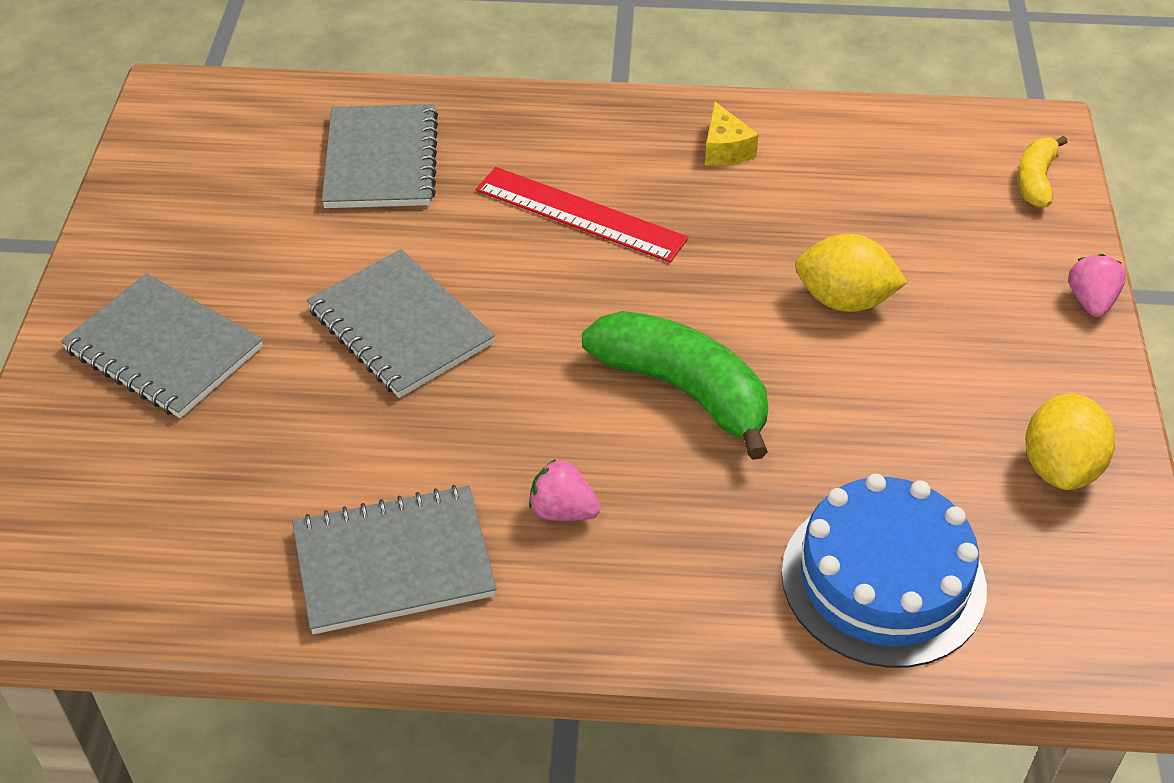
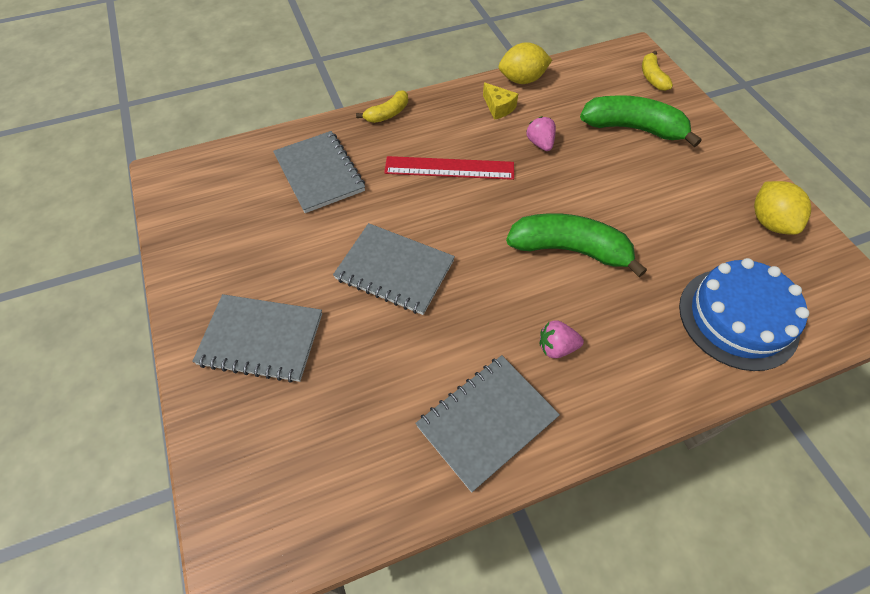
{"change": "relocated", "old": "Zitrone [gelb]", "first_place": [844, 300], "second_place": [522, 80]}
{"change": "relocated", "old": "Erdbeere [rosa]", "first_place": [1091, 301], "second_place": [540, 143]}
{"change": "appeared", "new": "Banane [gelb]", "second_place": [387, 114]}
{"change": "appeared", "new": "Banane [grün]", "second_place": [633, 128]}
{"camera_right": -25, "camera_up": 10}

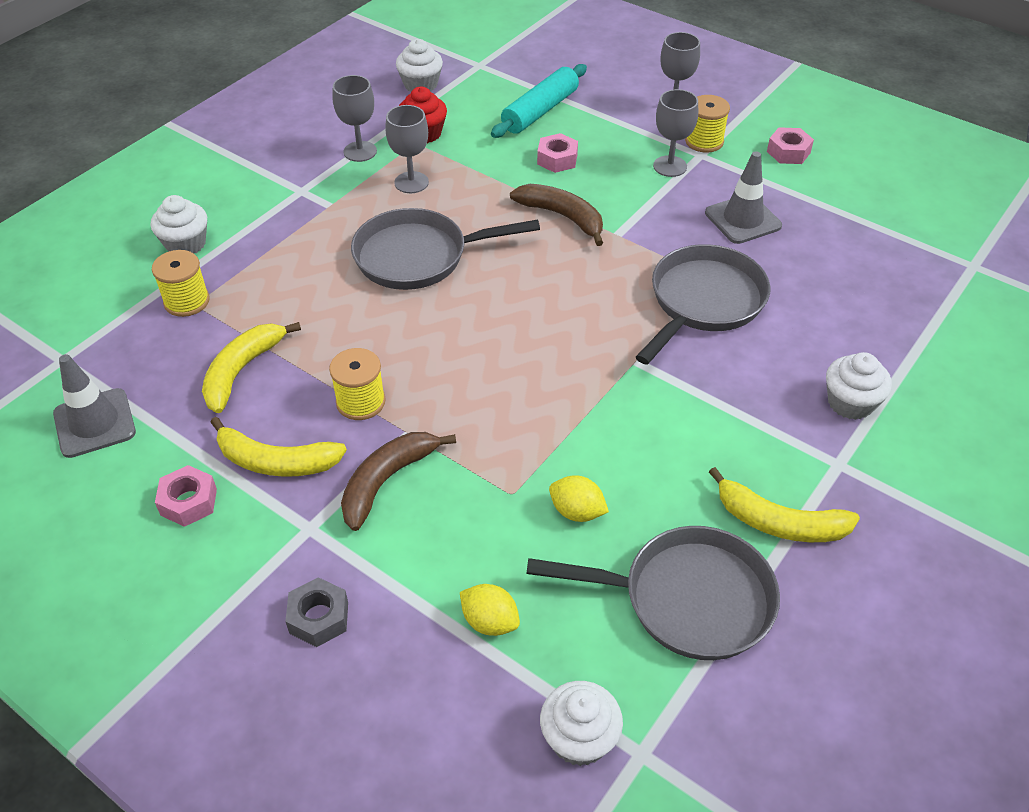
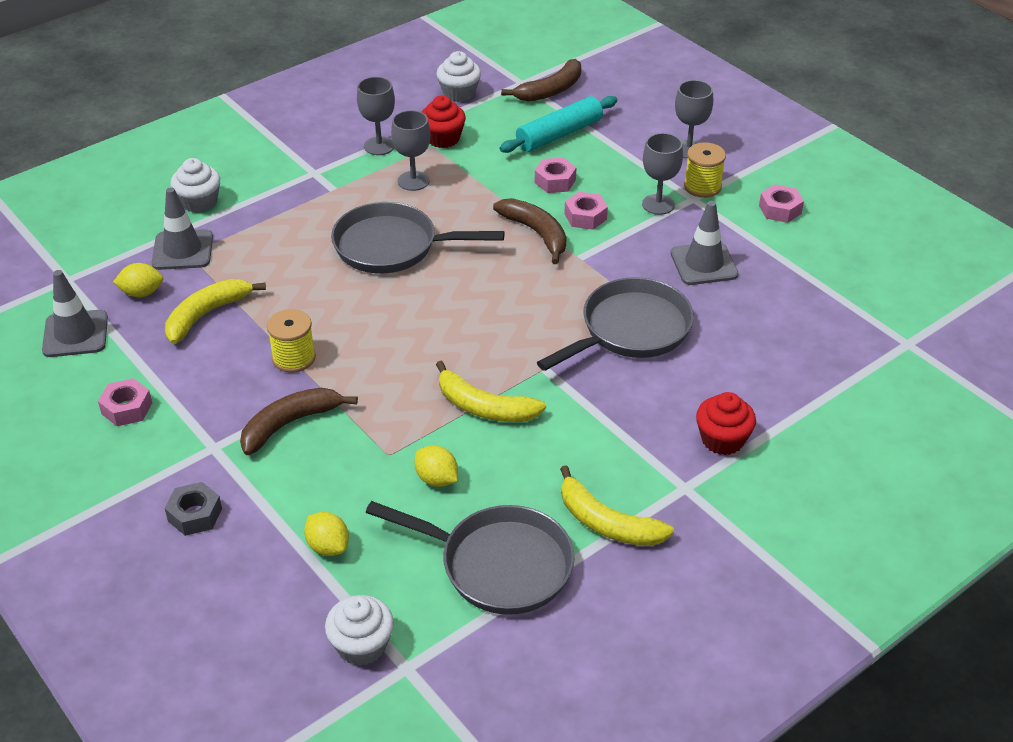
{"change": "exchanged", "old": "Garnrolle [gelb]", "new": "Leitkegel [grau]", "first_place": [187, 301], "second_place": [182, 250]}
{"change": "colour", "old": "Muffin [weiß]", "new": "Muffin [rot]", "first_place": [850, 402], "second_place": [722, 440]}
{"change": "relocated", "old": "Banane [gelb]", "first_place": [276, 461], "second_place": [484, 407]}
{"change": "appeared", "new": "Banane [braun]", "second_place": [550, 90]}
{"change": "appeared", "new": "Sechskantmutter [rosa]", "second_place": [585, 216]}
{"change": "appeared", "new": "Zitrone [gelb]", "second_place": [142, 293]}
{"camera_right": 15, "camera_up": -5}

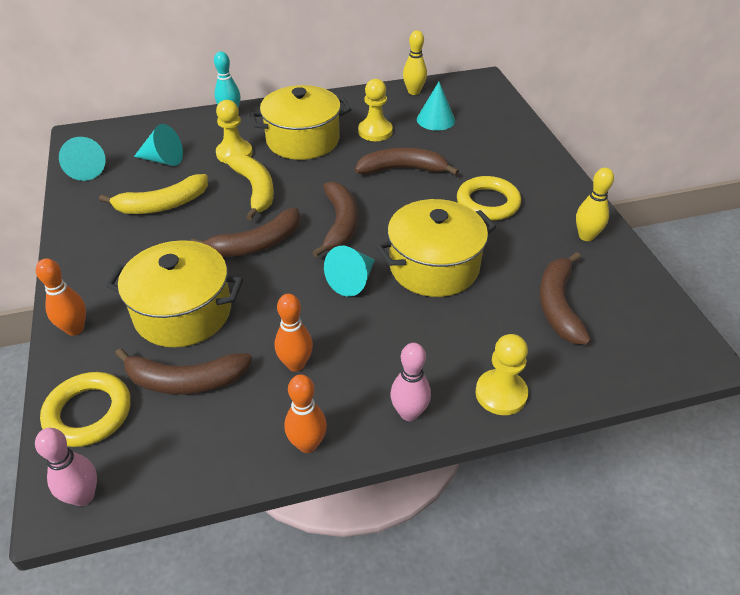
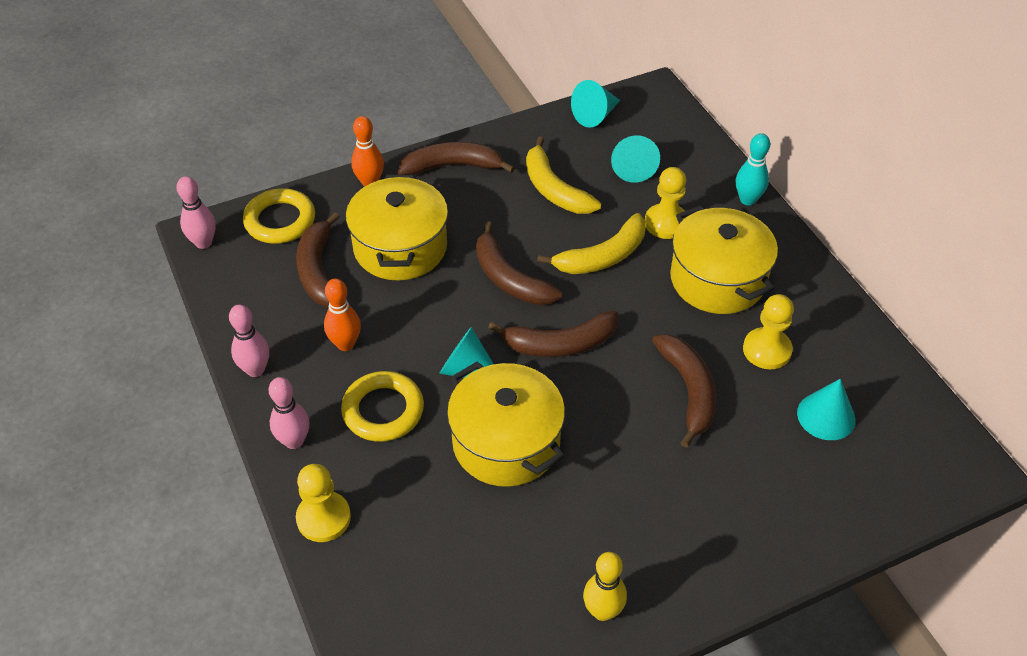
{"change": "missing", "old": "Bowlingkegel [gelb]", "first_place": [414, 92]}
{"change": "relocated", "old": "Ring [gelb]", "first_place": [488, 203], "second_place": [383, 410]}
{"change": "relocated", "old": "Banane [braun]", "first_place": [558, 305], "second_place": [452, 166]}
{"change": "colour", "old": "Bowlingkegel [orange]", "new": "Bowlingkegel [rosa]", "first_place": [307, 444], "second_place": [255, 370]}
{"camera_right": 80, "camera_up": 5}

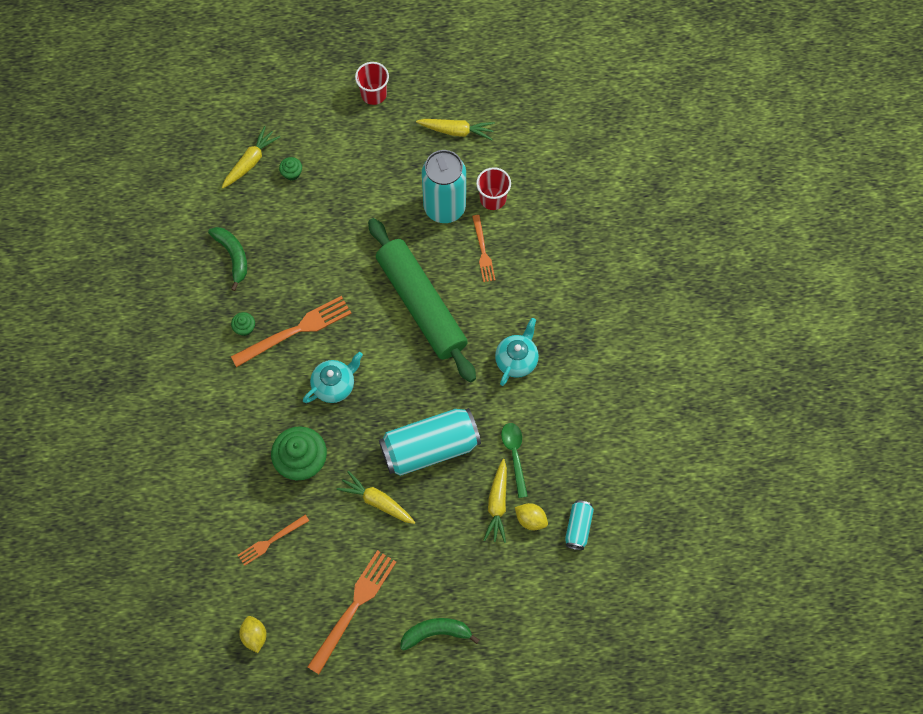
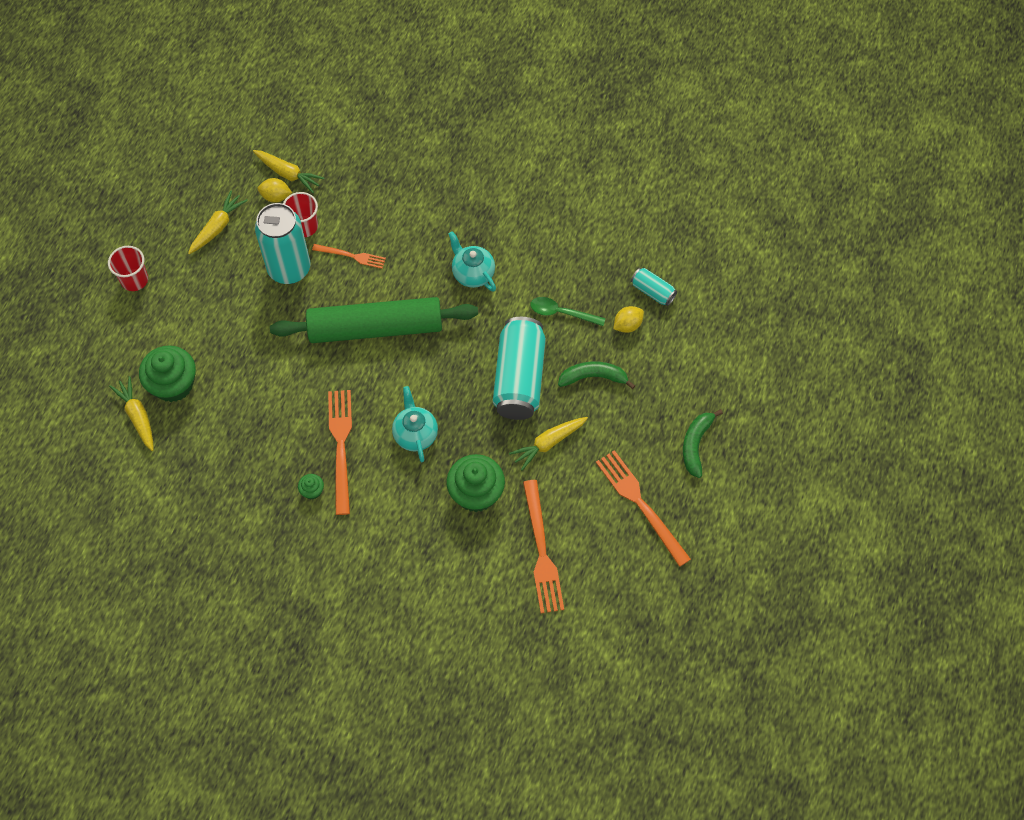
{"change": "size", "old": "Muffin [grün]", "first_place": [292, 173], "second_place": [173, 384], "factor": 2.23}
{"change": "relocated", "old": "Banane [grün]", "first_place": [233, 256], "second_place": [593, 377]}
{"change": "relocated", "old": "Karotte [gelb]", "first_place": [497, 504], "second_place": [288, 174]}
{"change": "size", "old": "Gabel [orange]", "first_place": [271, 541], "second_place": [541, 551], "factor": 1.71}
{"change": "relocated", "old": "Zitrone [gelb]", "first_place": [254, 636], "second_place": [276, 197]}
{"camera_right": -65, "camera_up": -5}

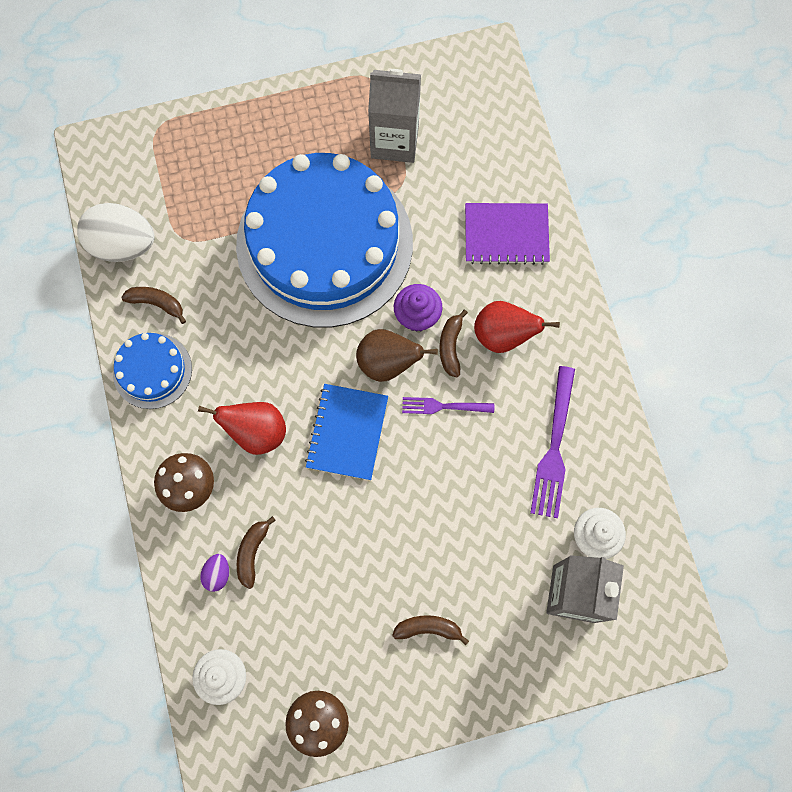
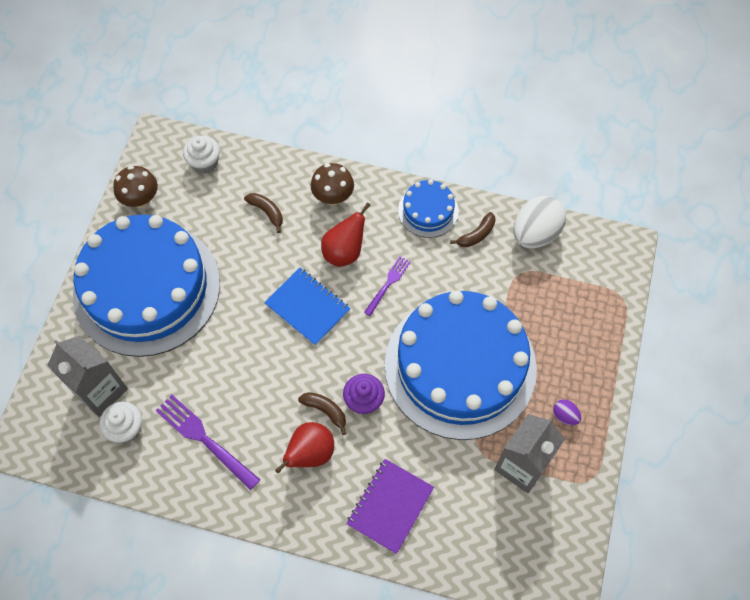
{"change": "missing", "old": "Birne [braun]", "first_place": [387, 363]}
{"change": "relocated", "old": "Gabel [lila]", "first_place": [444, 406], "second_place": [388, 284]}
{"change": "relocated", "old": "Ei [lila]", "first_place": [217, 574], "second_place": [565, 416]}
{"change": "exchanged", "old": "Banane [braun]", "new": "Kuchen [blau]", "first_place": [428, 628], "second_place": [147, 288]}
{"camera_right": 120, "camera_up": -10}

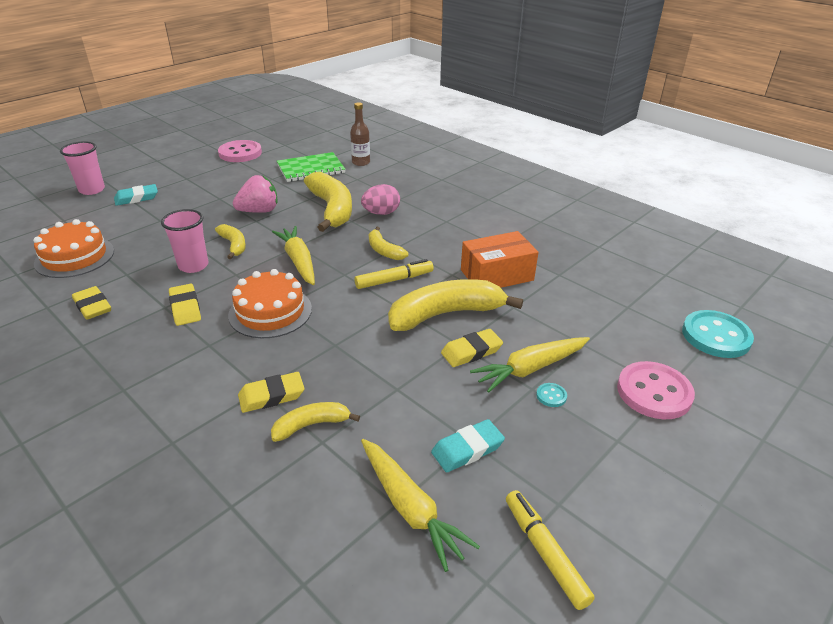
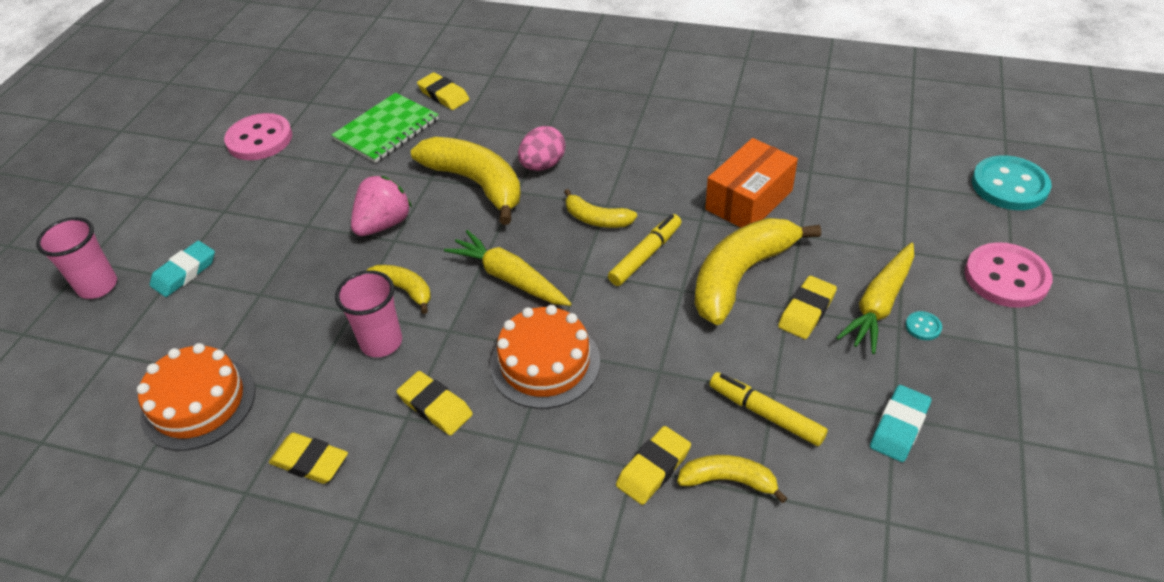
{"change": "exchanged", "old": "Flasche [braun]", "new": "Radiergummi [gelb]", "first_place": [361, 162], "second_place": [443, 95]}
{"change": "spun", "old": "Banane [gelb]", "first_place": [311, 425], "second_place": [728, 480], "degrees": 60}
{"change": "missing", "old": "Karotte [gelb]", "first_place": [410, 508]}
{"change": "relocated", "old": "Filzstift [gelb]", "first_place": [545, 552], "second_place": [765, 414]}
{"camera_right": -25, "camera_up": 10}

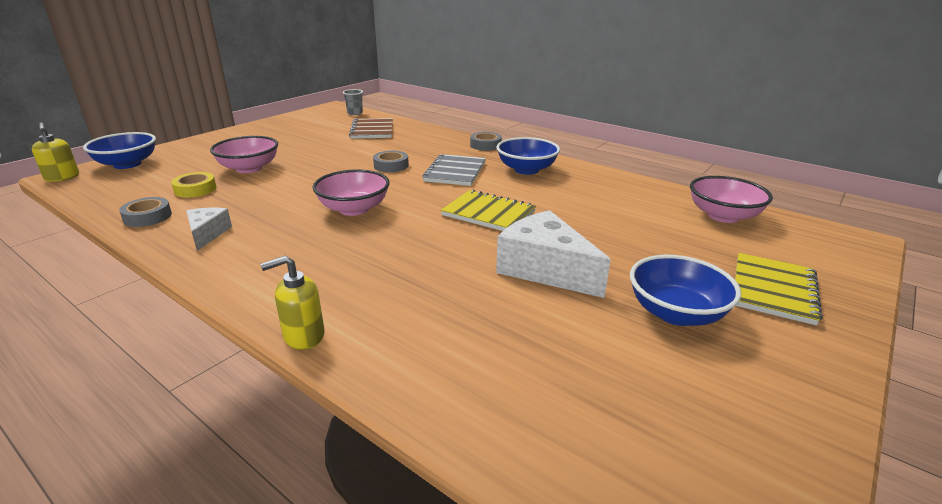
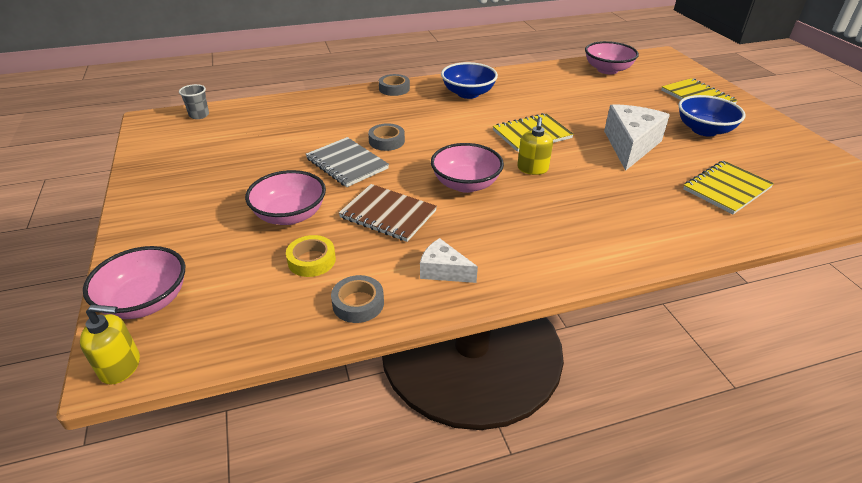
{"change": "relocated", "old": "Notizbuch [braun]", "first_place": [372, 130], "second_place": [388, 214]}
{"change": "colour", "old": "Schüssel [blau]", "new": "Schüssel [rosa]", "first_place": [127, 164], "second_place": [146, 301]}
{"change": "relocated", "old": "Notizbuch [grau]", "first_place": [455, 172], "second_place": [347, 164]}
{"change": "spun", "old": "Käse [weiß]", "first_place": [545, 269], "second_place": [630, 145], "degrees": 120}
{"change": "relocated", "old": "Seifenspender [gelb]", "first_place": [303, 336], "second_place": [532, 169]}
{"change": "appeared", "new": "Notizbuch [gelb]", "second_place": [726, 189]}
{"camera_right": -55, "camera_up": 10}

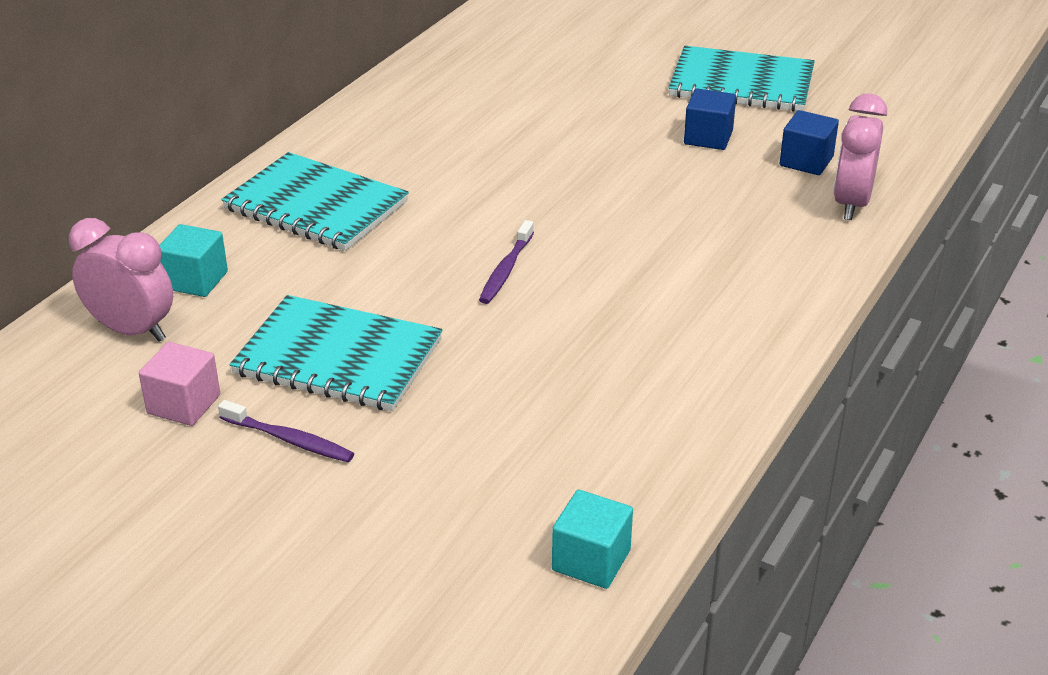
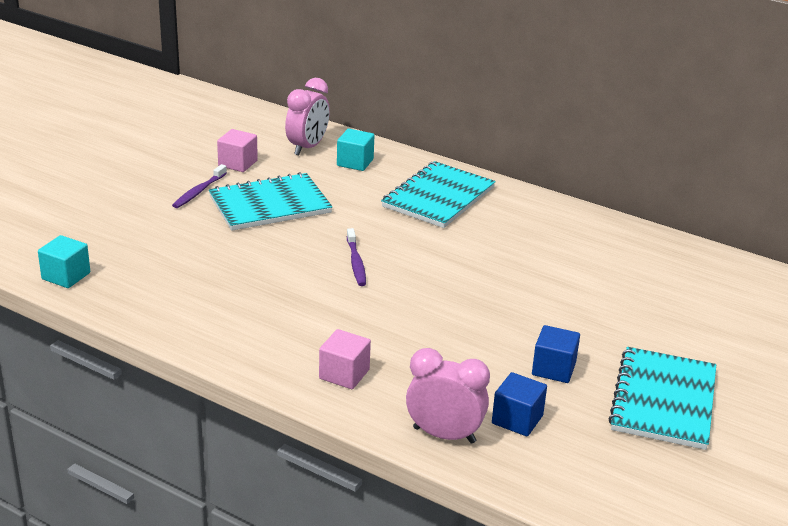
{"change": "spun", "old": "Zahnbürste [lila]", "first_place": [506, 270], "second_place": [356, 263], "degrees": -120}
{"change": "spun", "old": "Notizbuch [türkis]", "first_place": [338, 357], "second_place": [270, 205], "degrees": 45}
{"change": "appeared", "new": "Kubus [rosa]", "second_place": [344, 374]}
{"camera_right": 90, "camera_up": -5}

